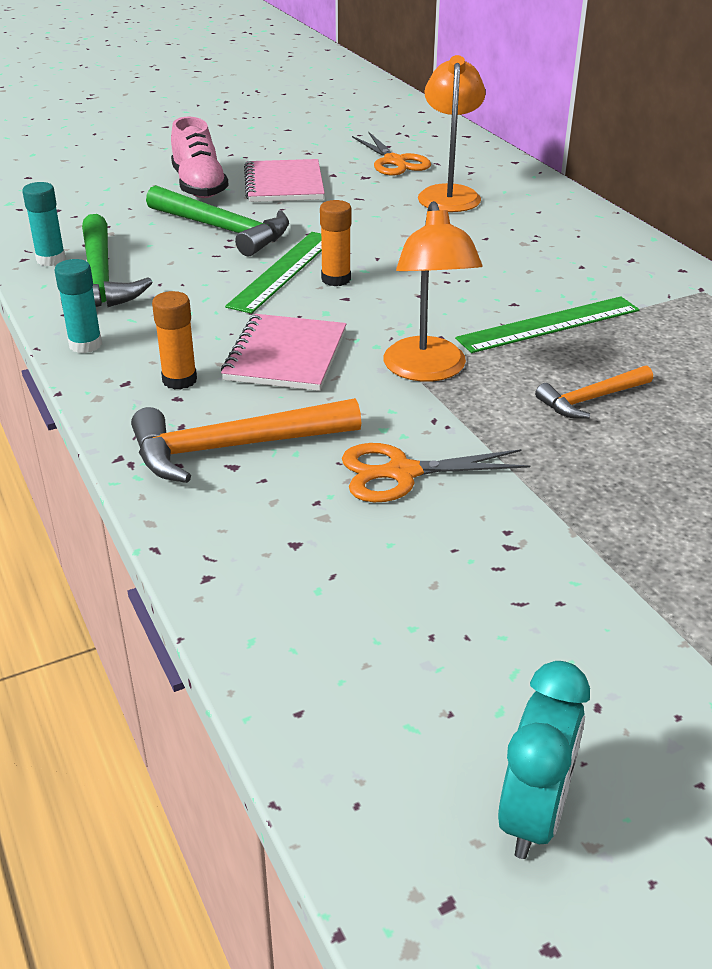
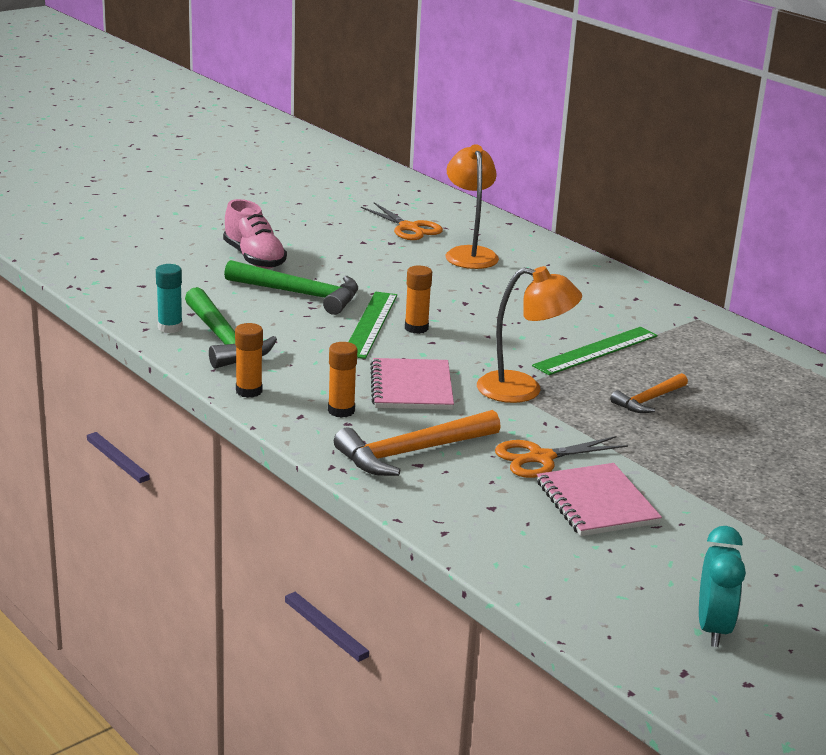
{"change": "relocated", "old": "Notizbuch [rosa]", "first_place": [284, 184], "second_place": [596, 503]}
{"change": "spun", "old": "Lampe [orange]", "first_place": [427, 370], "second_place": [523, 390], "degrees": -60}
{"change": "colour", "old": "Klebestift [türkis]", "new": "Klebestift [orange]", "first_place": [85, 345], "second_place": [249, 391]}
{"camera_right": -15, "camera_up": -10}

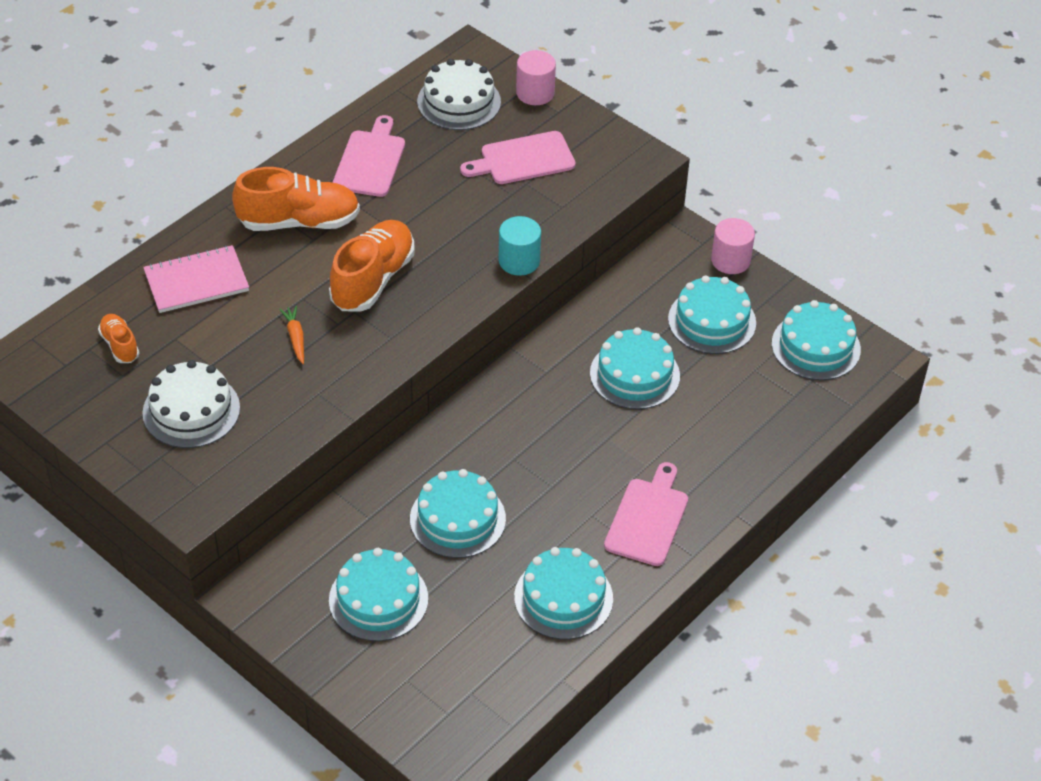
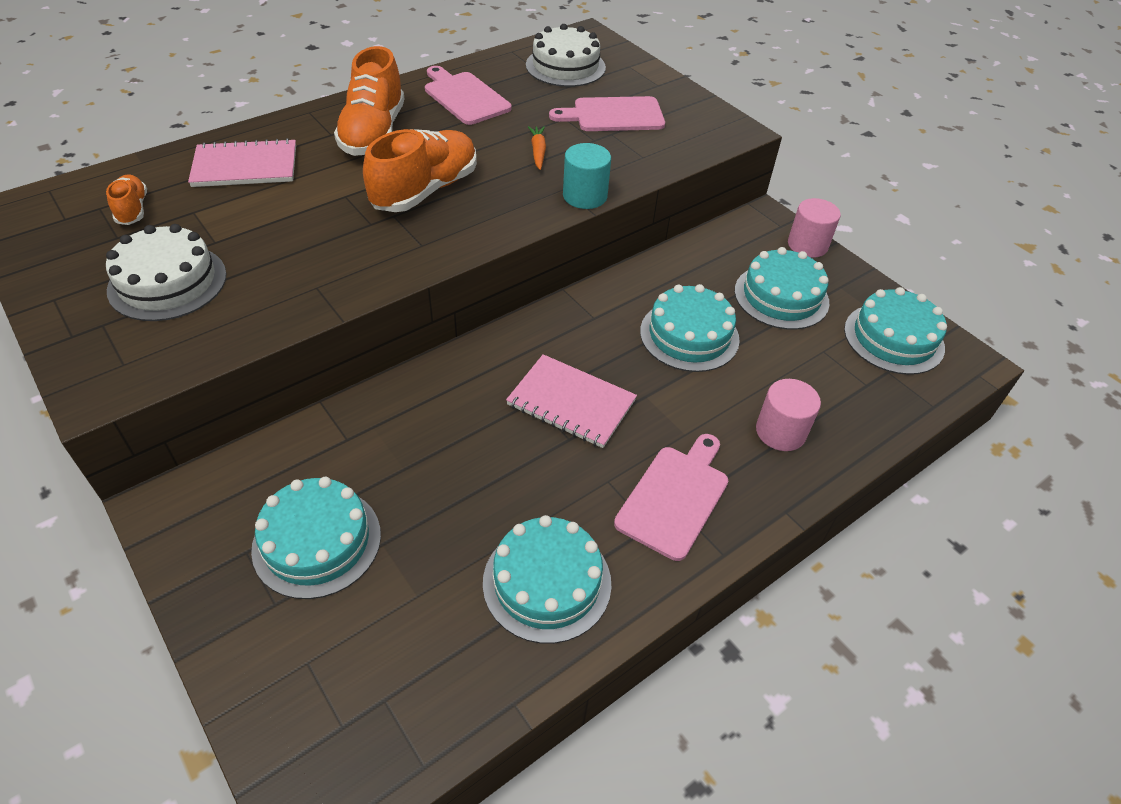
{"change": "relocated", "old": "Vollzylinder [rosa]", "first_place": [535, 93], "second_place": [780, 431]}
{"change": "spun", "old": "Schneidebrett [rosa]", "first_place": [370, 161], "second_place": [465, 97], "degrees": -60}
{"change": "spun", "old": "Schuh [orange]", "first_place": [299, 222], "second_place": [373, 133], "degrees": 90}
{"change": "relocated", "old": "Karotte [orange]", "first_place": [295, 338], "second_place": [538, 152]}
{"change": "missing", "old": "Kuchen [türkis]", "first_place": [457, 519]}
{"change": "appeared", "new": "Notizbuch [rosa]", "second_place": [571, 403]}
{"camera_right": 10, "camera_up": 0}

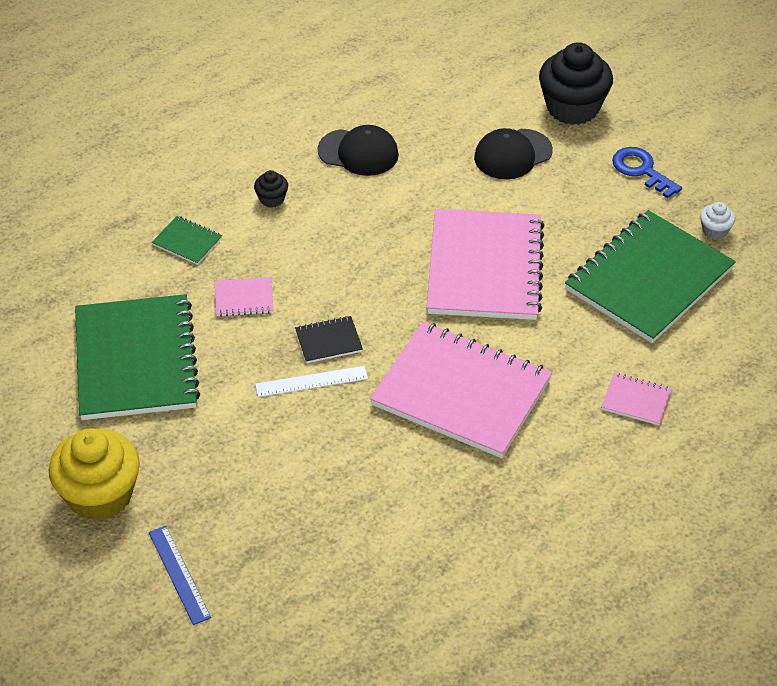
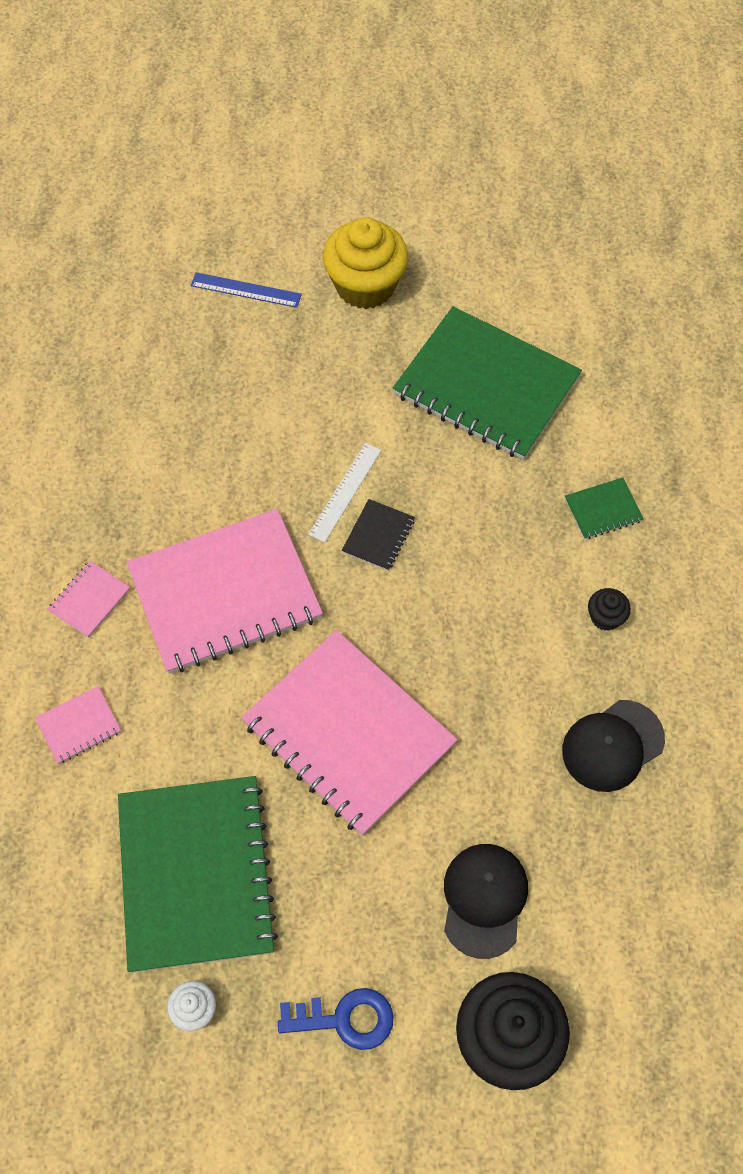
{"change": "relocated", "old": "Notizbuch [rosa]", "first_place": [244, 298], "second_place": [90, 600]}
{"camera_right": 130, "camera_up": 15}

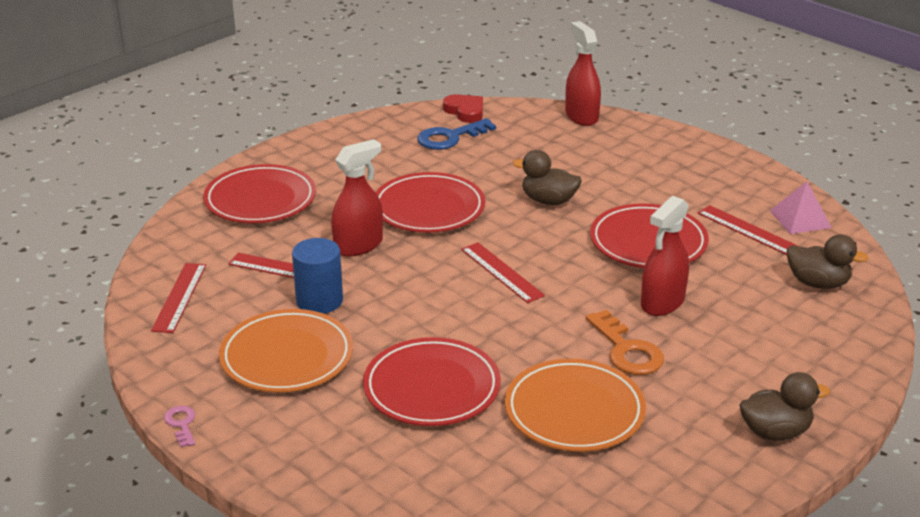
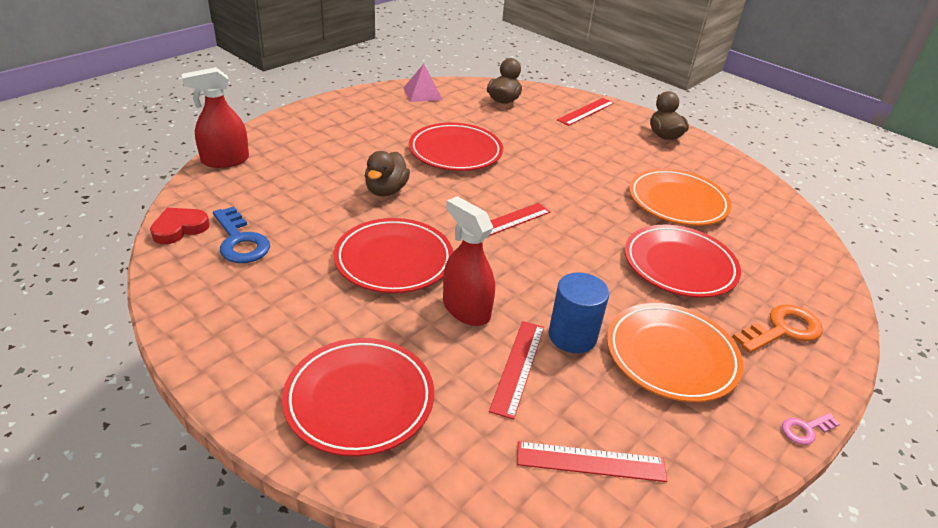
{"change": "missing", "old": "Sprühflasche [rot]", "first_place": [662, 302]}
{"change": "relocated", "old": "Lineal [rot]", "first_place": [747, 230], "second_place": [586, 111]}
{"change": "relocated", "old": "Schlüssel [orange]", "first_place": [627, 350], "second_place": [782, 329]}
{"camera_right": -95, "camera_up": 5}

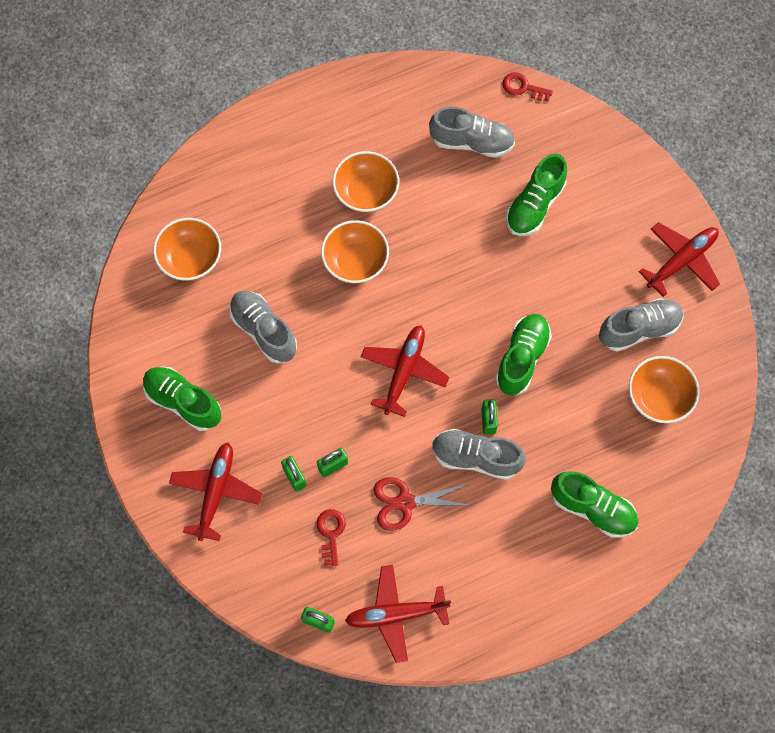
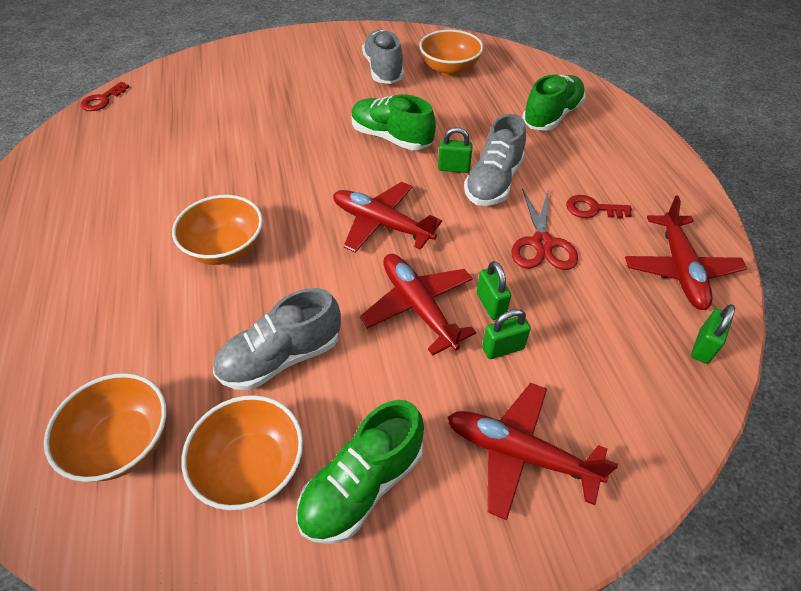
{"change": "missing", "old": "Schuh [grau]", "first_place": [471, 142]}
{"change": "relocated", "old": "Schüssel [orange]", "first_place": [366, 192], "second_place": [252, 466]}
{"change": "missing", "old": "Schuh [grün]", "first_place": [534, 205]}
{"change": "relocated", "old": "Flugzeug [rot]", "first_place": [681, 261], "second_place": [418, 307]}
{"change": "relocated", "old": "Schlüssel [rot]", "first_place": [331, 533], "second_place": [592, 209]}
{"camera_right": -80, "camera_up": -20}

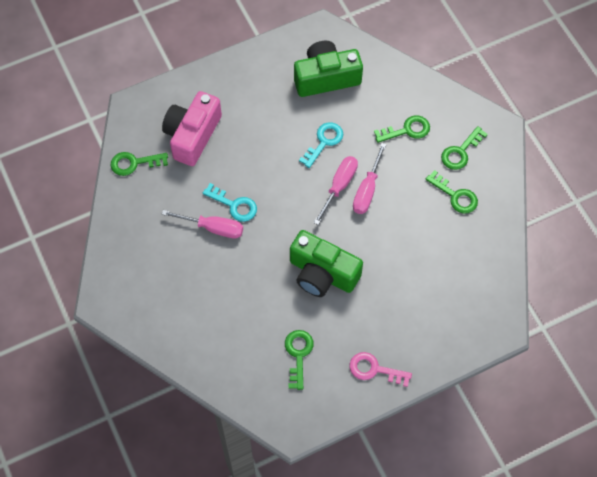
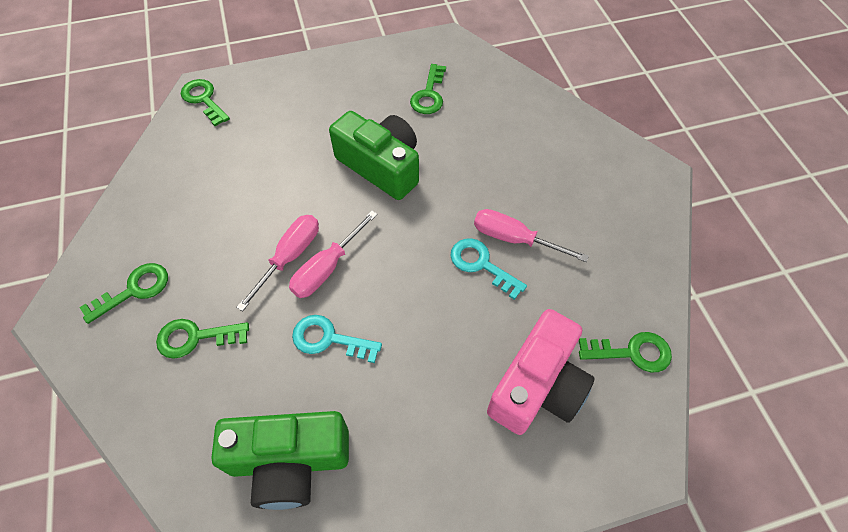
{"change": "spun", "old": "Schlüssel [türkis]", "first_place": [324, 142], "second_place": [329, 339], "degrees": 60}
{"change": "relocated", "old": "Schlüssel [grün]", "first_place": [455, 196], "second_place": [204, 100]}
{"change": "missing", "old": "Schlüssel [rosa]", "first_place": [374, 369]}
{"camera_right": -170, "camera_up": -5}

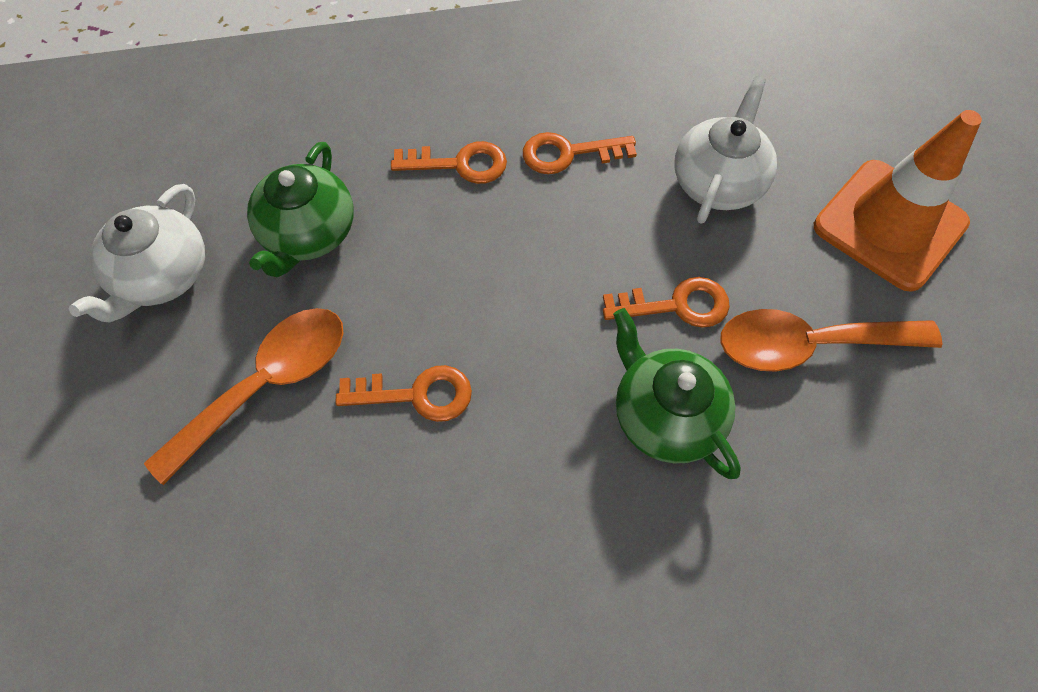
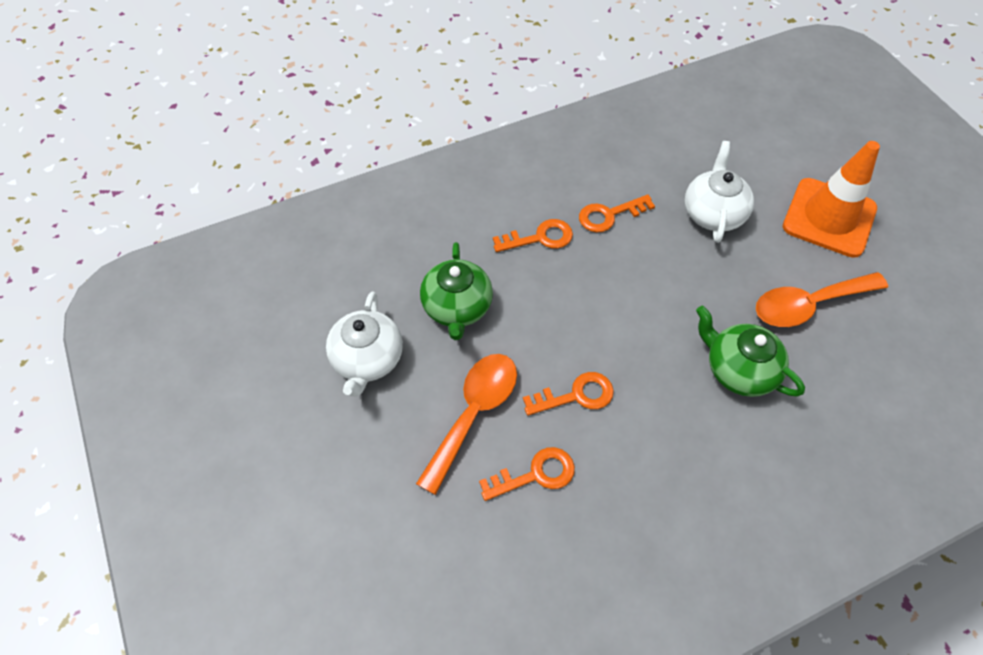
{"change": "relocated", "old": "Schlüssel [orange]", "first_place": [676, 305], "second_place": [535, 474]}
{"camera_right": -15, "camera_up": -5}

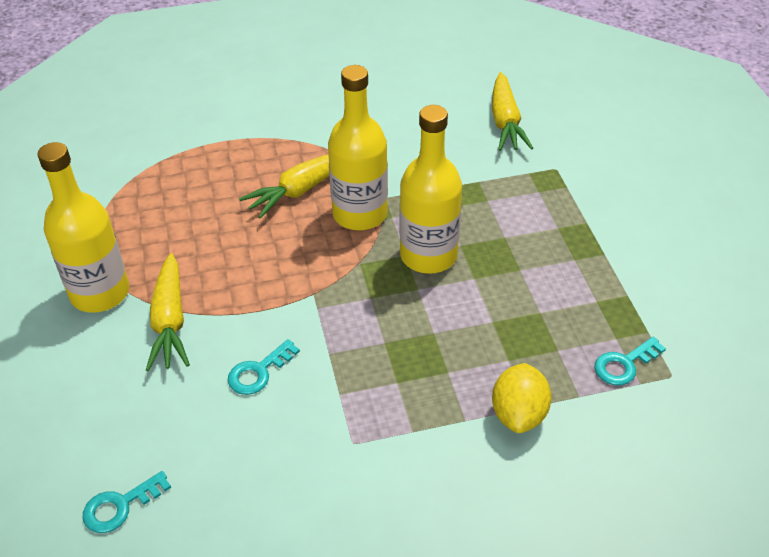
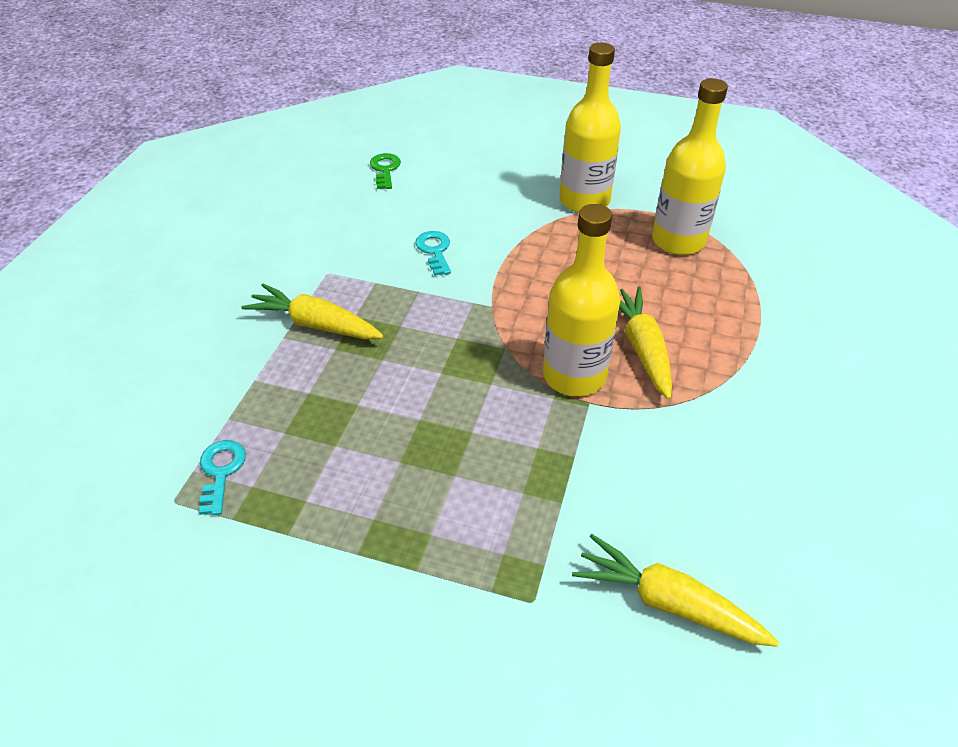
{"change": "relocated", "old": "Flasche [gelb]", "first_place": [428, 255], "second_place": [678, 241]}
{"change": "relocated", "old": "Karotte [gelb]", "first_place": [170, 321], "second_place": [315, 324]}
{"change": "missing", "old": "Zitrone [gelb]", "first_place": [518, 414]}
{"change": "colour", "old": "Schlüssel [türkis]", "new": "Schlüssel [grün]", "first_place": [120, 506], "second_place": [385, 169]}
{"camera_right": 120, "camera_up": 0}

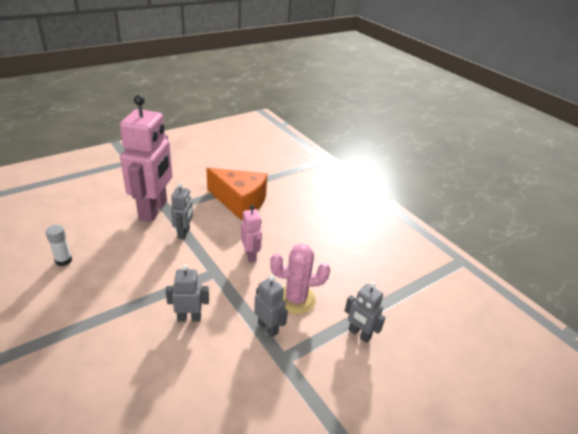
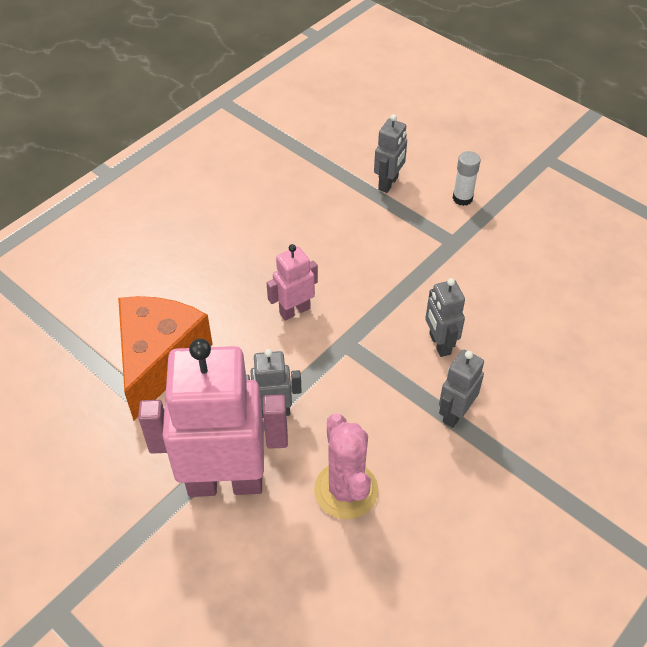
{"change": "relocated", "old": "Klebestift [weiß]", "first_place": [63, 260], "second_place": [462, 198]}
{"change": "relocated", "old": "Kaktus [rosa]", "first_place": [296, 299], "second_place": [346, 490]}
{"change": "relocated", "old": "Roboter [grau]", "first_place": [268, 328], "second_place": [455, 413]}
{"camera_right": -100, "camera_up": 15}

